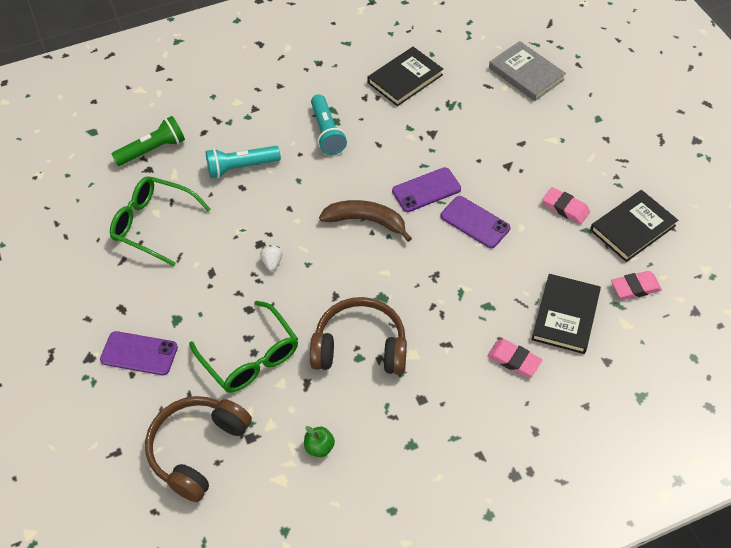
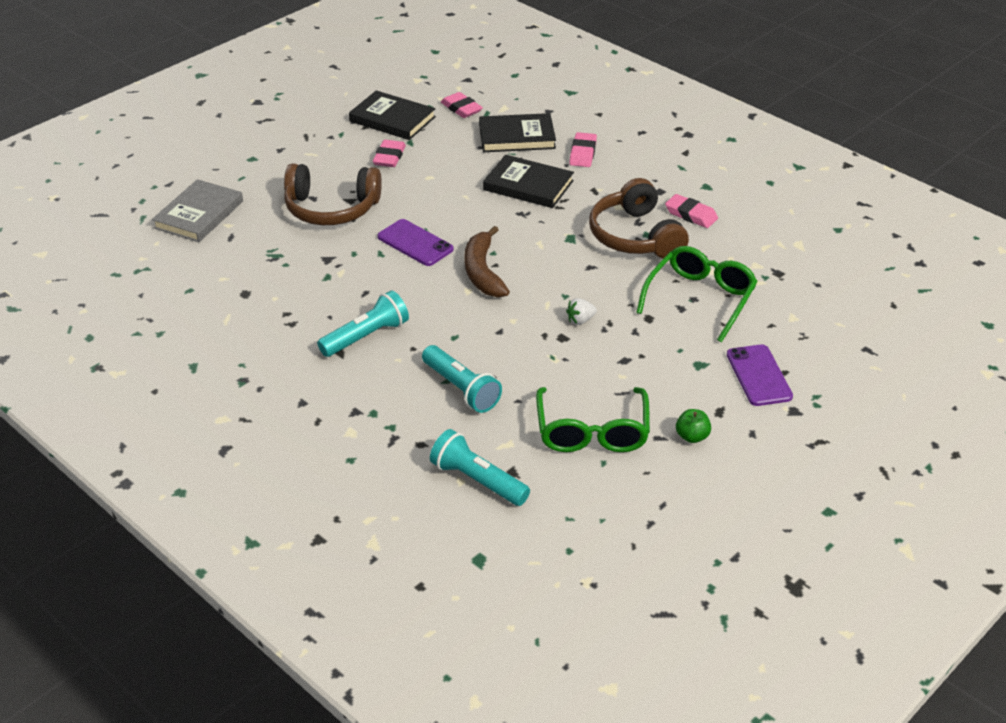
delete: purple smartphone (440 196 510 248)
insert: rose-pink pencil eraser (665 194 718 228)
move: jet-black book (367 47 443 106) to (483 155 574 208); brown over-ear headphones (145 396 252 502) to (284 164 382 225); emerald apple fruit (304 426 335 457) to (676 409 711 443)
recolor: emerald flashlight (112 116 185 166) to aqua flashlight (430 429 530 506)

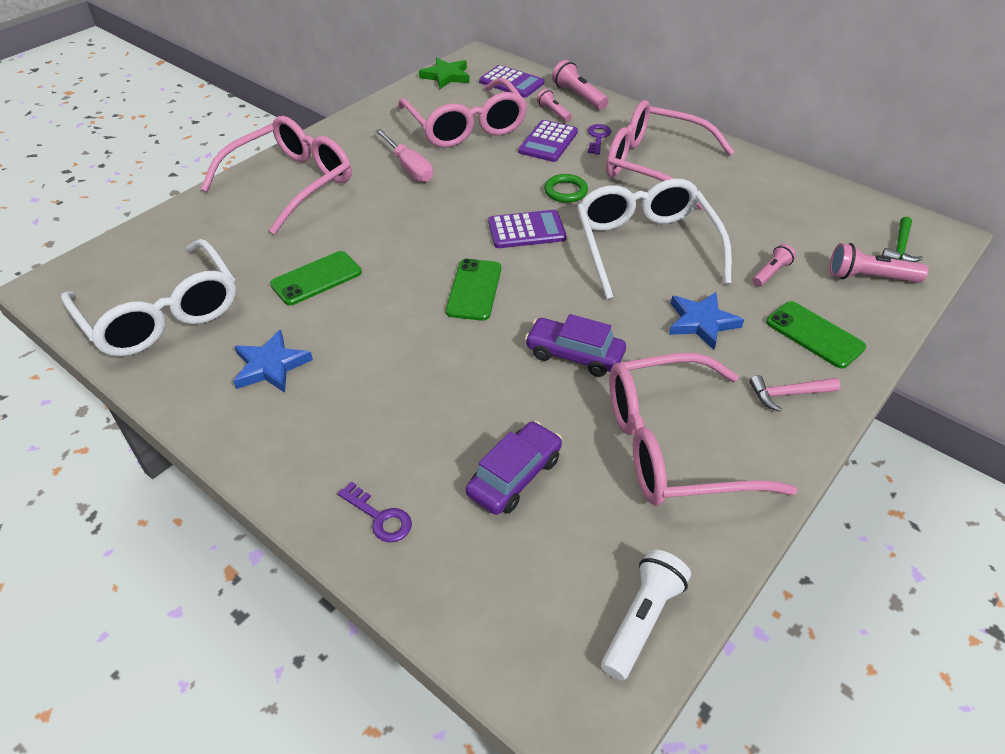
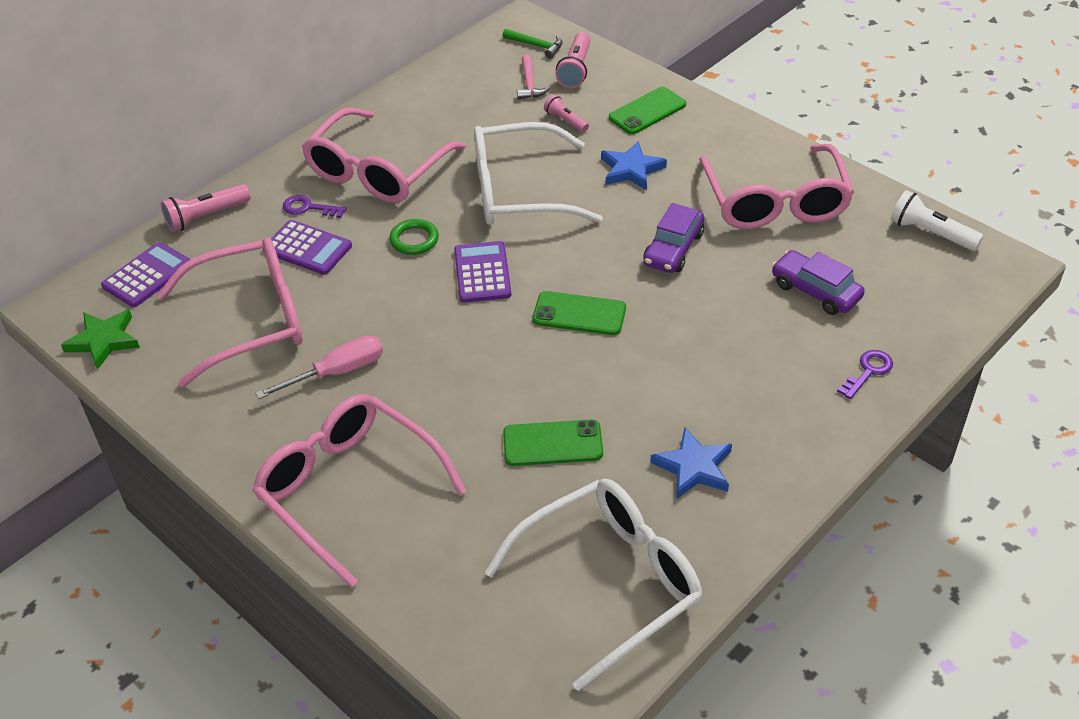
delete: rose-pink flashlight (537 89 572 122)
move: rose-pink carpenter's hammer (749 375 840 412) to (517 55 550 99)
rotate: emerald smartphone (270 251 362 305) = (503 419 603 466) 60 degrees counterclockwise

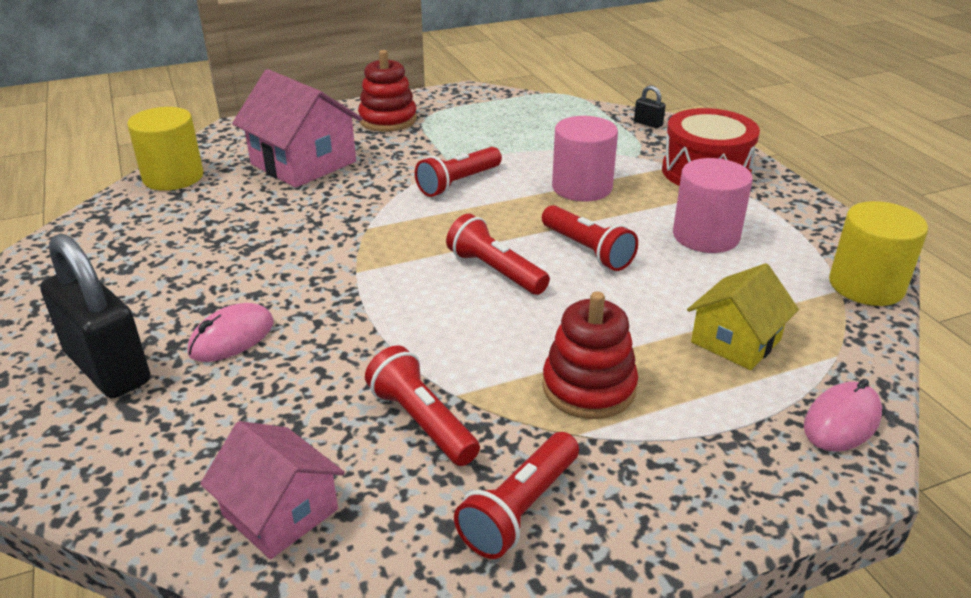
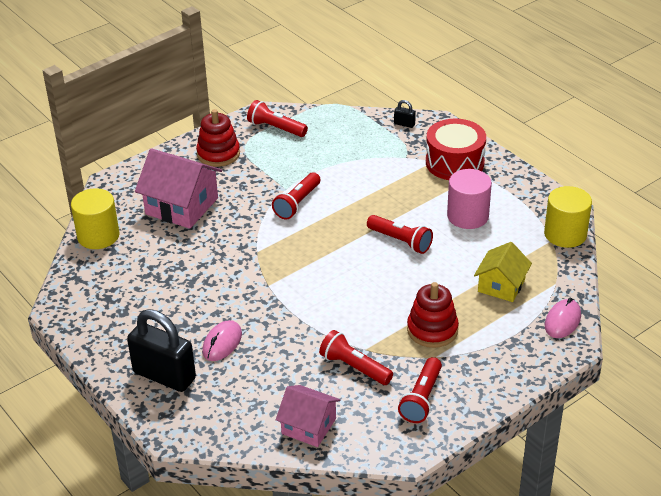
delete: rose-pink cylinder shape (552 116 618 202)
move: crimson flashlight (446 214 550 295) to (247 100 308 137)

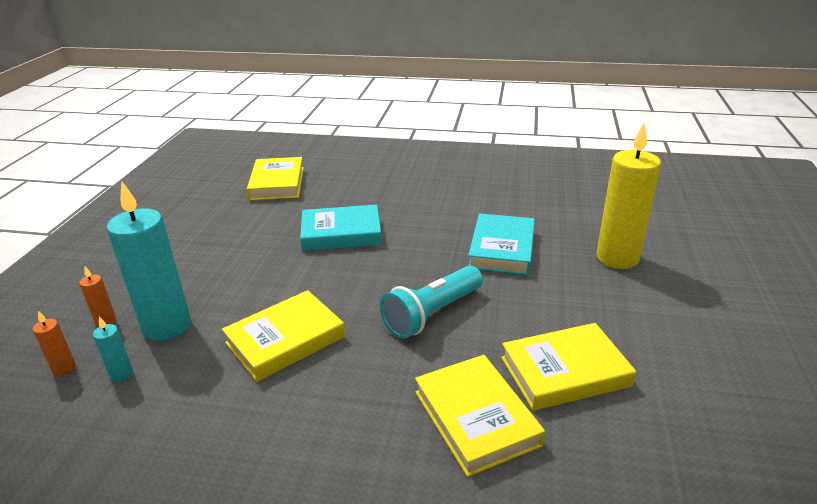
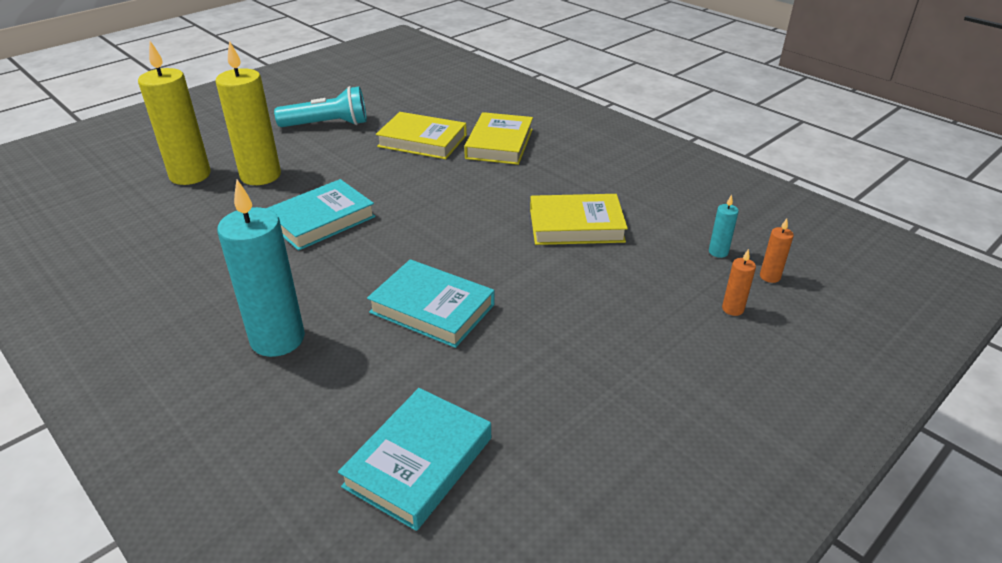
insert: yellow candle (138 41 211 185)
move: aqua candle (107 182 191 341) to (217 180 305 357); aqua flashlight (380 266 483 339) to (274 86 367 127)
recolor: yellow book (247 157 304 200) to aqua book (338 388 491 531)

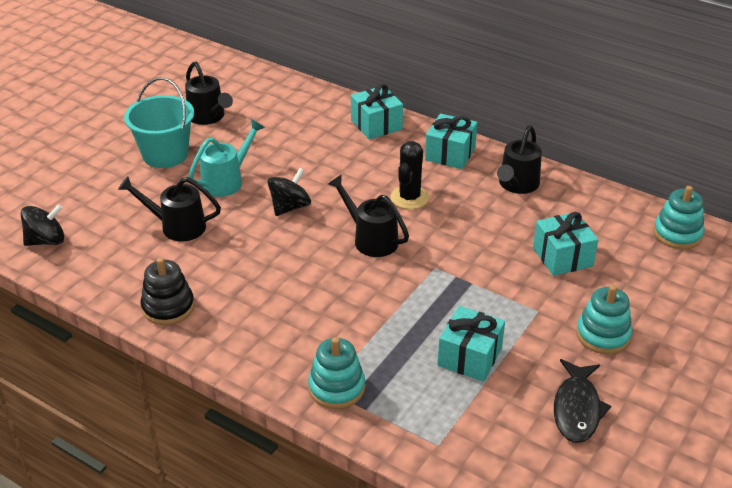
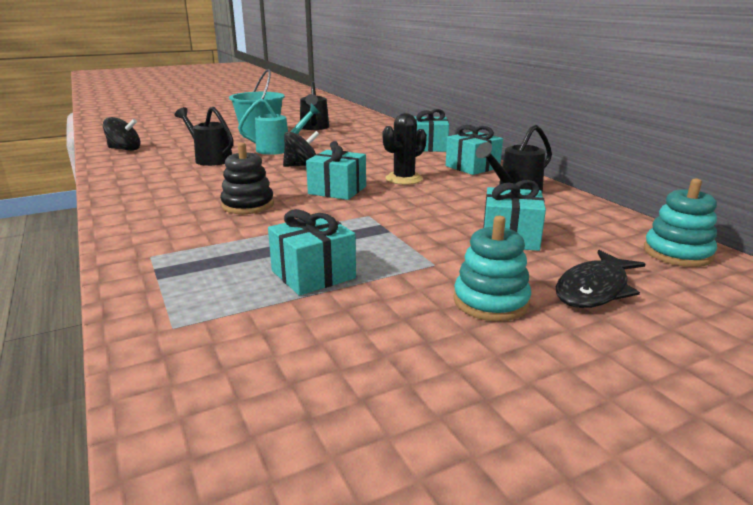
delete: aqua ring stacker (308 337 365 409)
move: jet-black ring stacker (141 257 194 325) to (220 143 274 214); jet-black fish figure (554 359 611 443) to (556 250 645 308)
replace: jet-black watering pot (328 175 409 257) to aqua present (306 141 366 200)

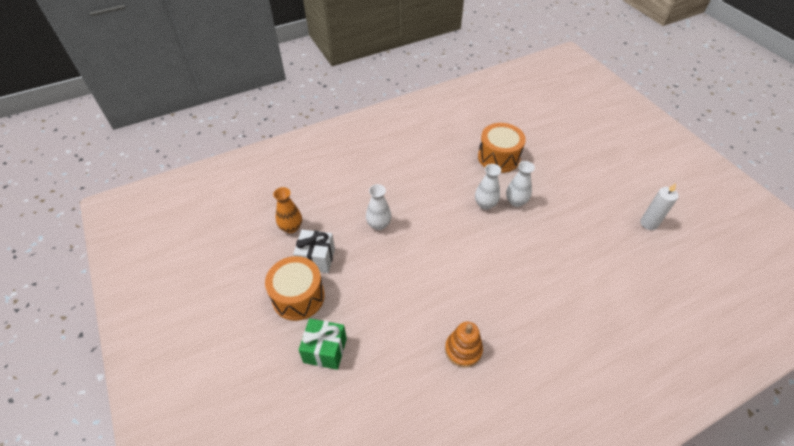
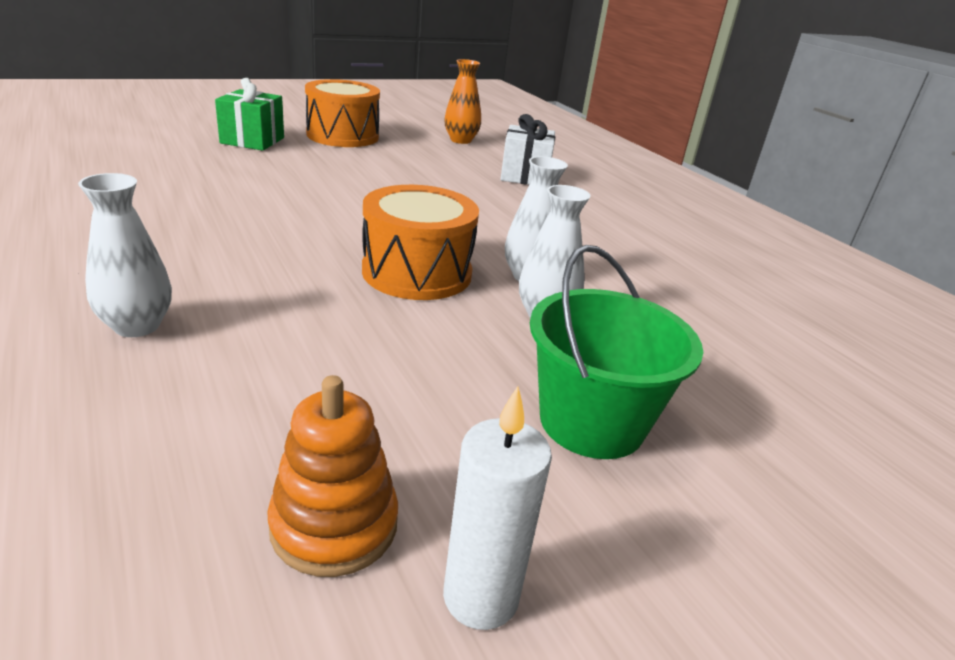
insert: emerald bucket (530 245 703 459)
move: bright orange drum (478 123 526 173) to (362 185 479 300); white flower vase (366 184 391 230) to (78 173 172 337); white present (293 230 335 273) to (500 114 555 185); bright orange ring stacker (445 321 483 368) to (267 375 398 577)

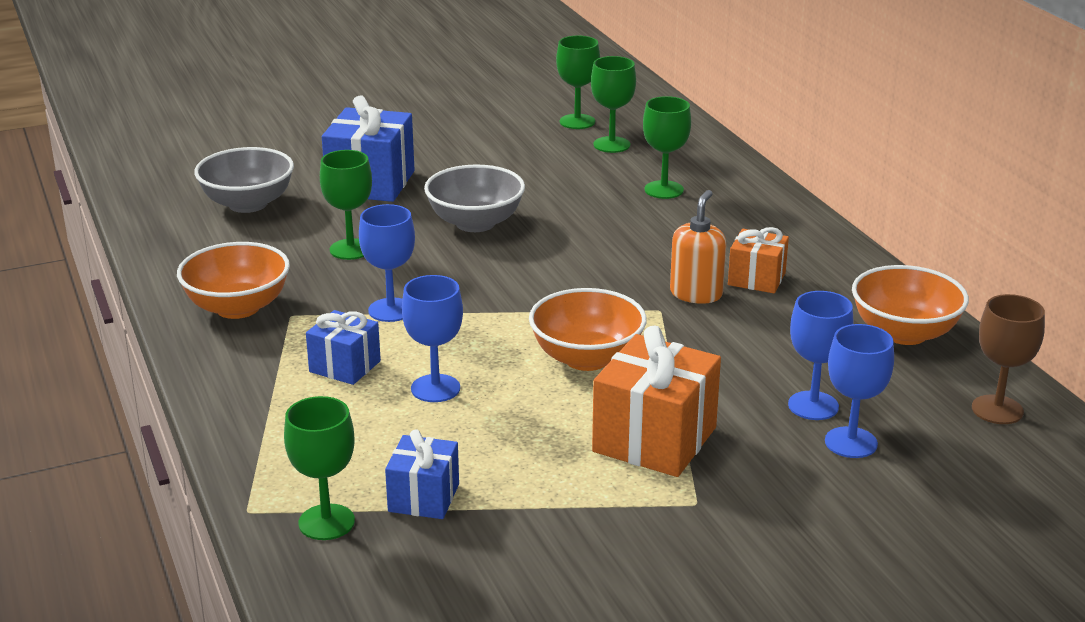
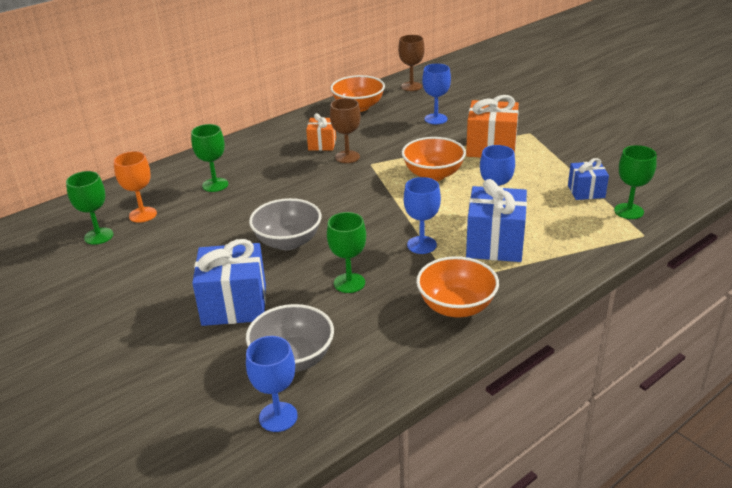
move: cobalt wine glass (825 324 894 458) to (246 336 298 432)
replace: bright orange pump bottle (670 190 726 304) to brown wine glass (330 98 361 163)
recolor: emerald wine glass (591 56 636 153) to bright orange wine glass (114 151 157 223)
resize: cobalt present (306 310 381 385) = (466 179 527 262) x1.72

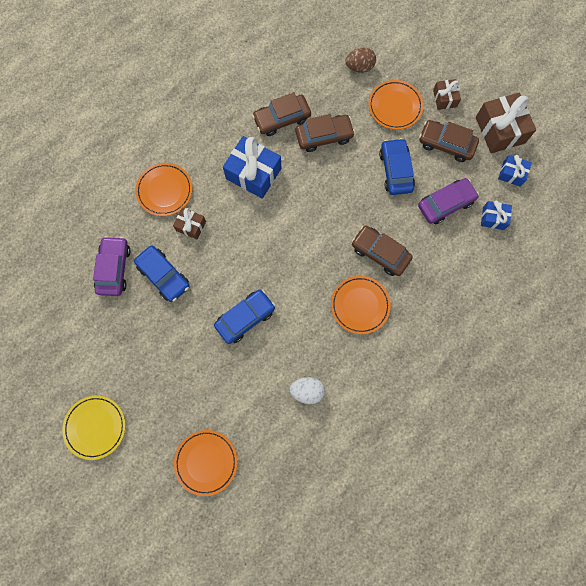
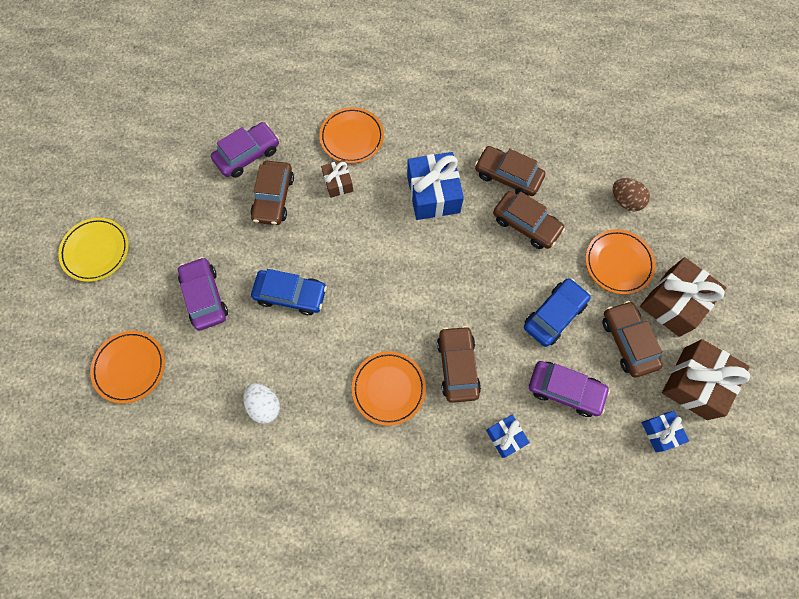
insert: purple toy car (178 257 228 330)
move: cobalt present (481 201 512 230) to (486 415 530 458)
recolor: cobalt toy car (134 245 190 302) to brown toy car (251 161 294 225)
resize: brown present (433 79 461 110) = (640 257 726 337) x1.85

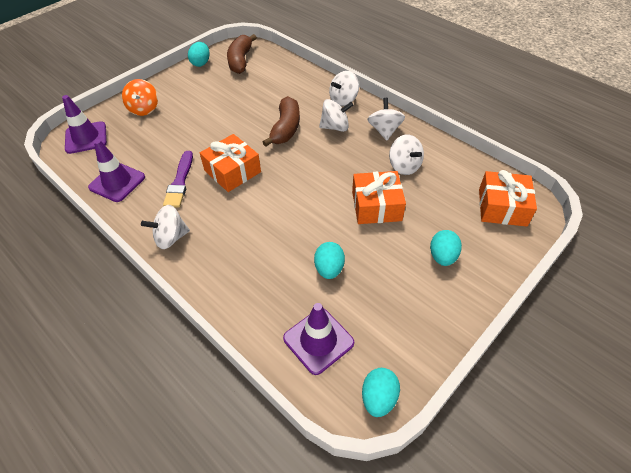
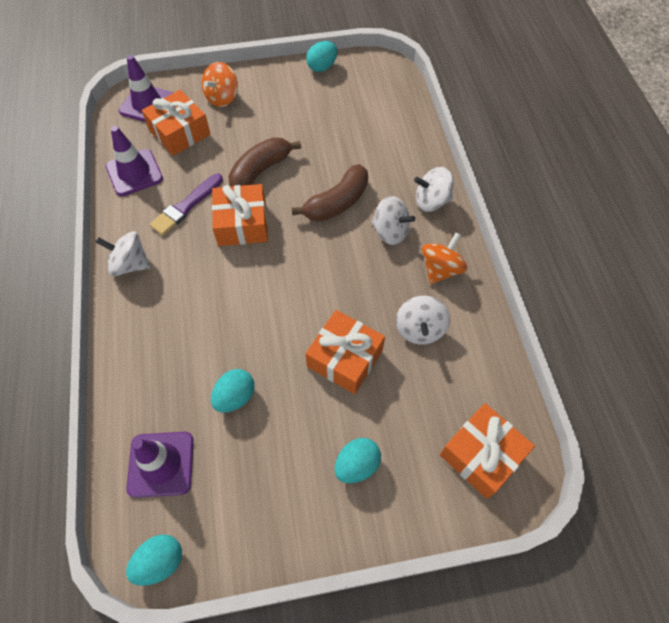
insert: bright orange present (142 90 210 156)
move: brown banana fruit (227 34 257 74) to (228 137 301 187)
recolor: white spinning top (368 98 405 140) to bright orange spinning top (422 233 468 284)

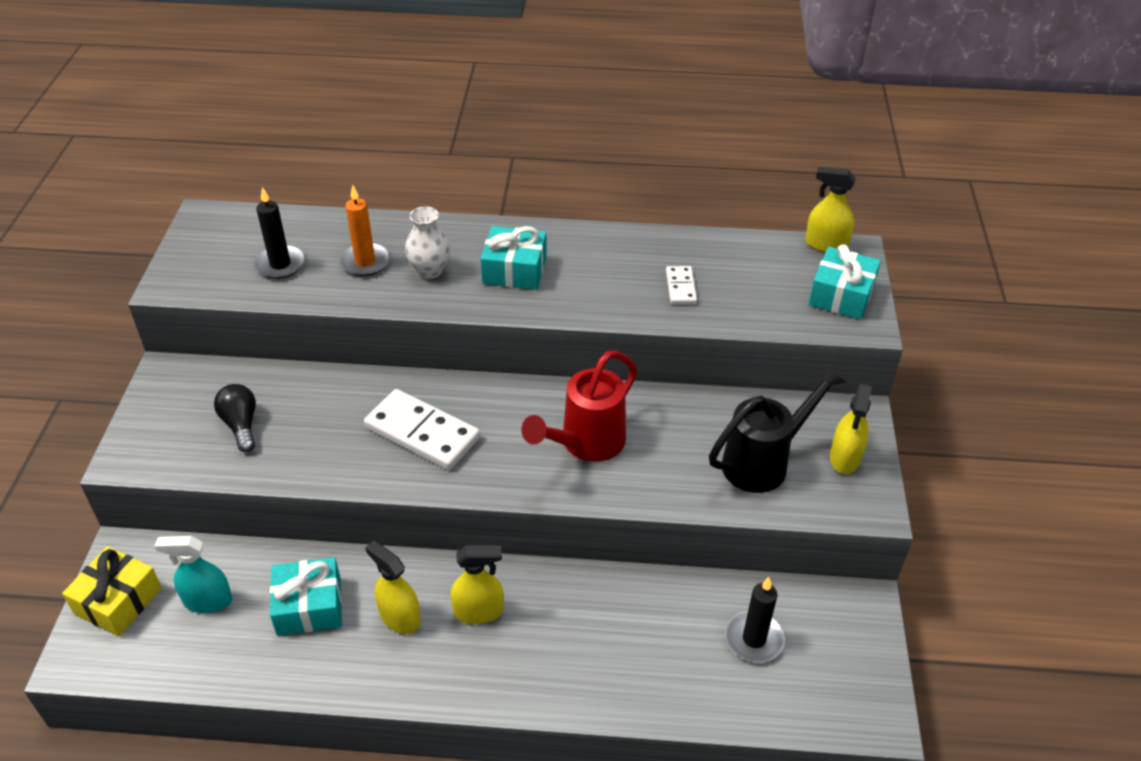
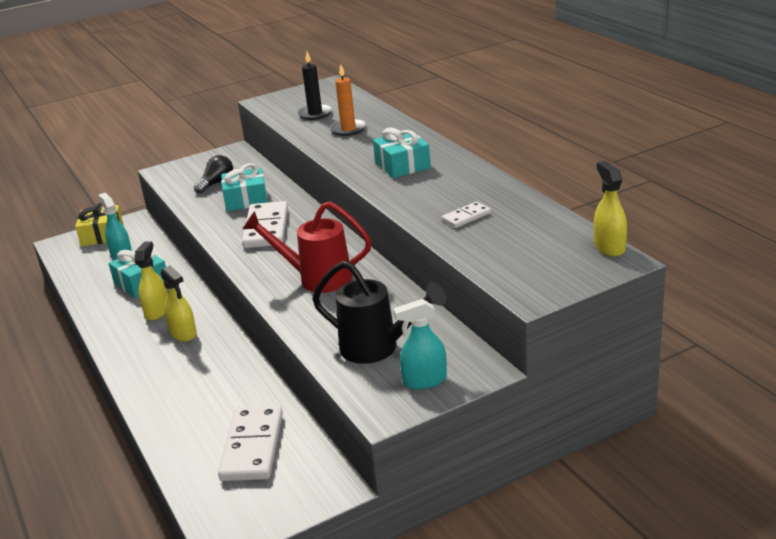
delete: white flower vase (405 206 451 279)
move: aqua present (809 244 881 320) to (221 163 268 211)
replace: jet-black candle (725 577 785 662) to white domino tile (218 405 283 481)
recolor: yellow spray cleaner (830 384 872 474) to aqua spray cleaner (393 299 447 390)

